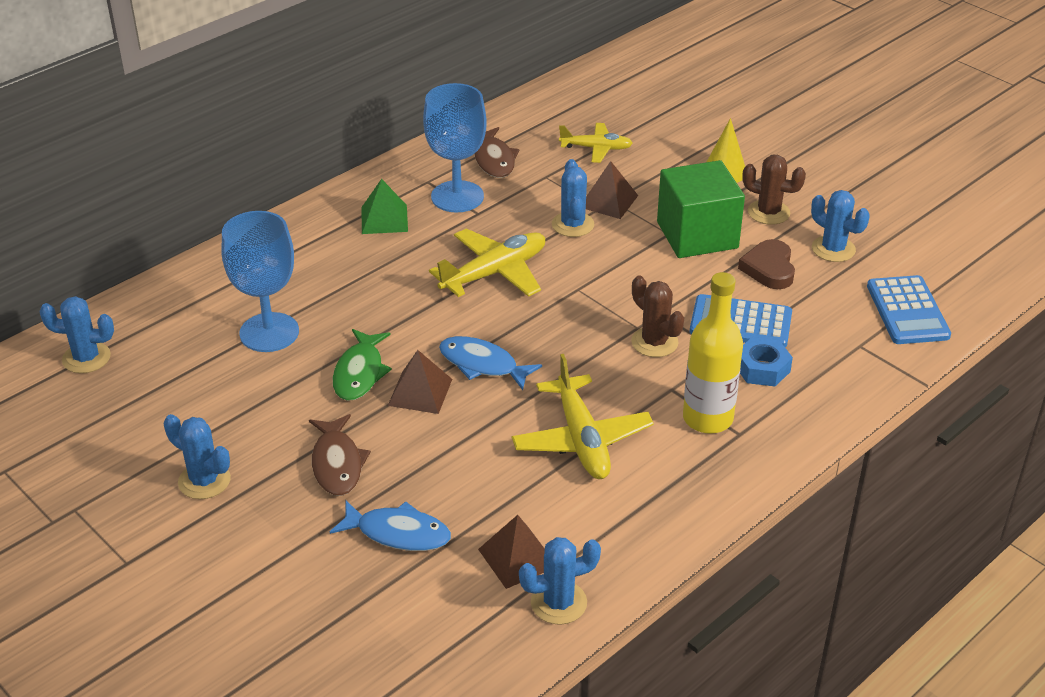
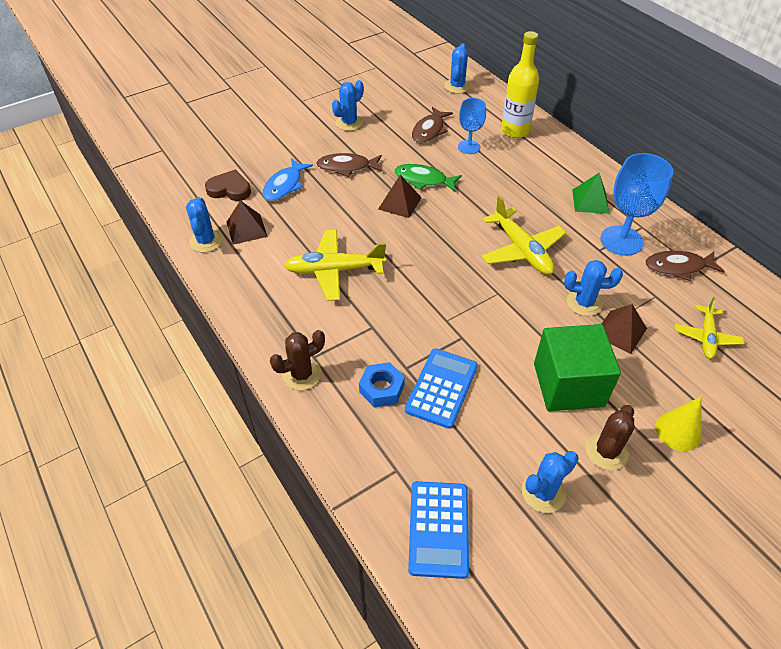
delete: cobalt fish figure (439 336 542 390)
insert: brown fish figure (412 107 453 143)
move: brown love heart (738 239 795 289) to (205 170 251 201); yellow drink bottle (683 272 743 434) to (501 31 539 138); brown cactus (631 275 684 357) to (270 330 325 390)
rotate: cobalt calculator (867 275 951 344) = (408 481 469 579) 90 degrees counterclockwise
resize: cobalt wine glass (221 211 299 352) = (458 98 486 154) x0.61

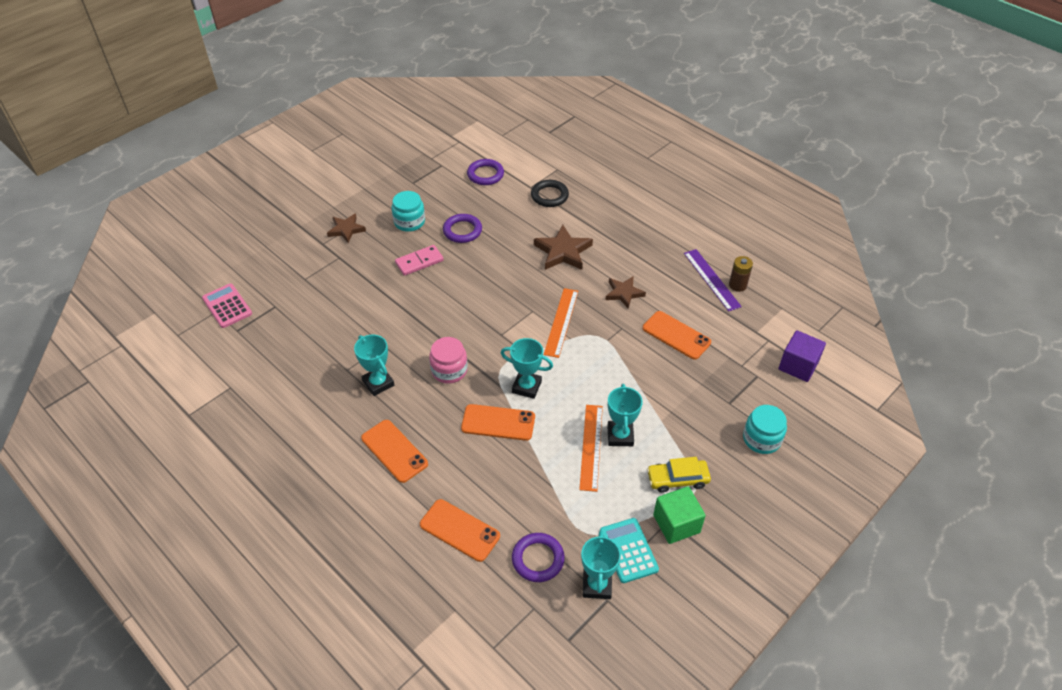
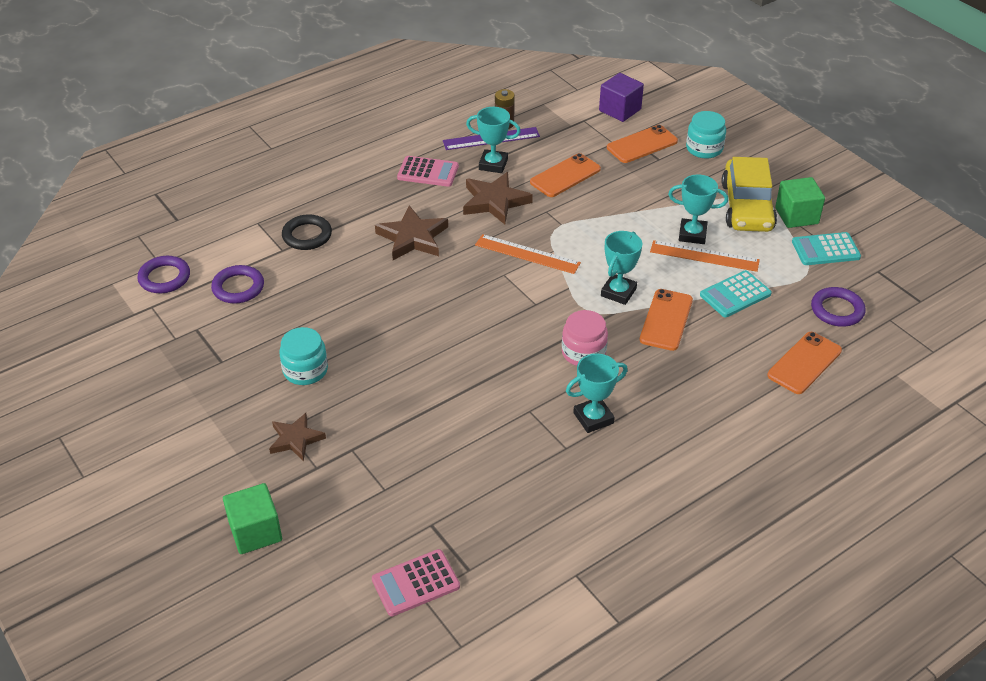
delete: rose-pink domino tile (395 245 444 276)
insert: rose-pink calculator (397 156 459 187); aqua calculator (700 270 772 317); emerald solid cube (223 483 282 554)
move: purple ring (443 214 482 243) to (137 256 190 293); bright orange smartphone (361 420 428 483) to (607 125 678 163); aqua prize cup (581 530 621 599) to (466 107 521 173)
resize: brown star shape (605 276 646 309) = (463 172 533 224) x1.52; yellow toy car (647 457 711 493) = (721 157 777 232) x1.70

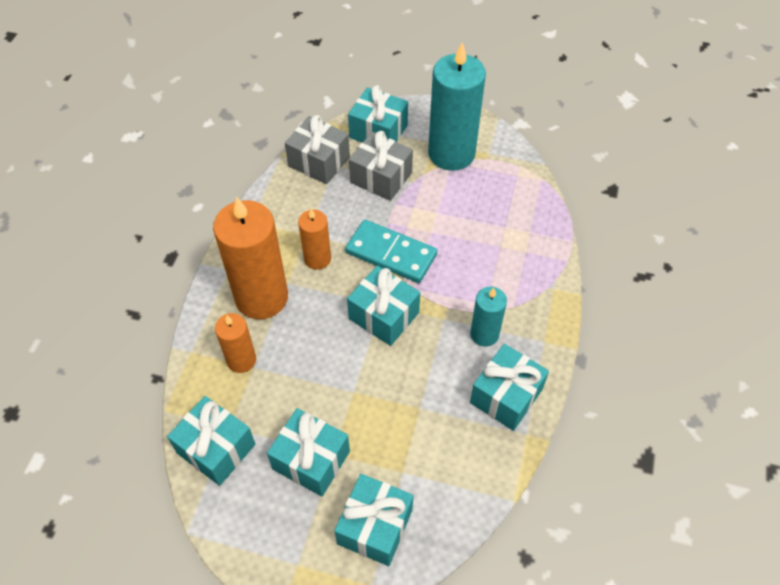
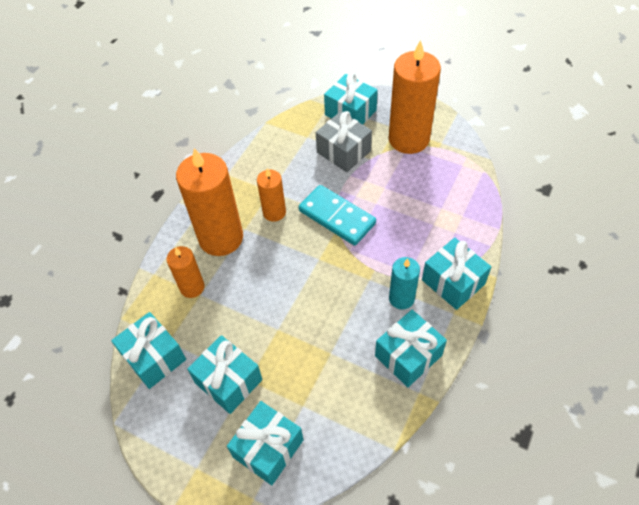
delete: ash-grey present (285 115 350 184)
move: aqua present (347 266 420 346) to (422 238 491 310)
recolor: aqua candle (428 43 486 171) to bright orange candle (389 40 441 154)

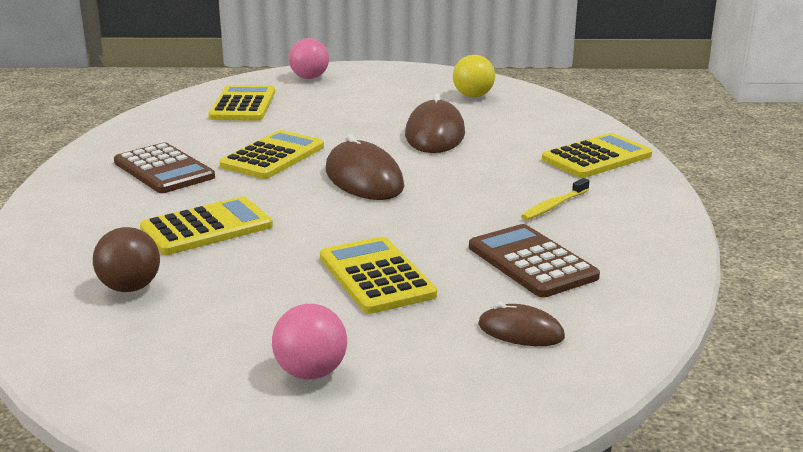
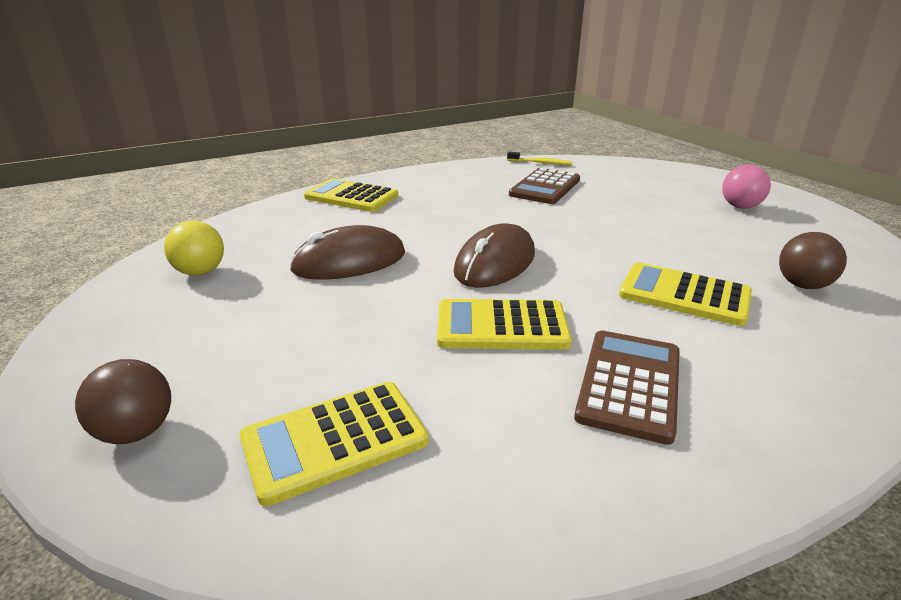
delete: yellow calculator (320 237 437 314); brown computer mouse (478 302 565 346)
move: yellow dental brush (521 178 589 220) to (507 152 573 165)
recolor: rose-pink sphere (289 38 329 79) to brown sphere (75 359 171 444)

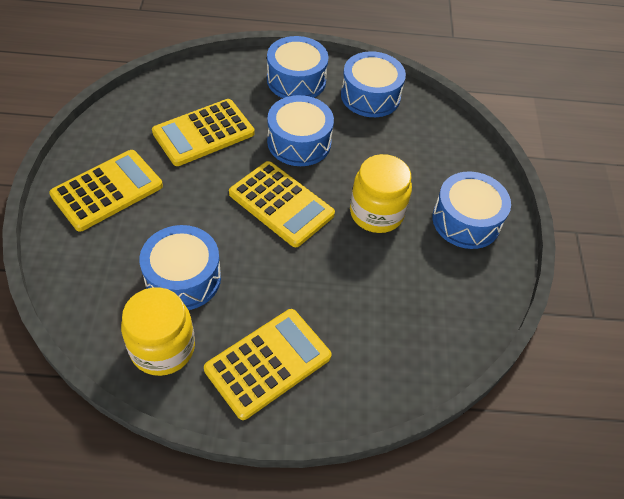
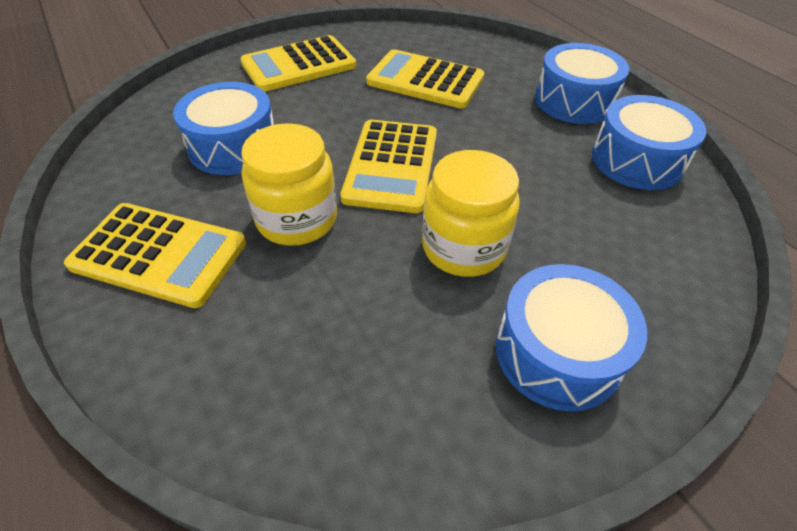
delete: cobalt drum (267 95 334 166)
move: yellow jam jar (121 287 195 376) to (241 123 337 246)
rotate: yellow calculator (49 150 163 232) = (240 35 356 92) 135 degrees clockwise

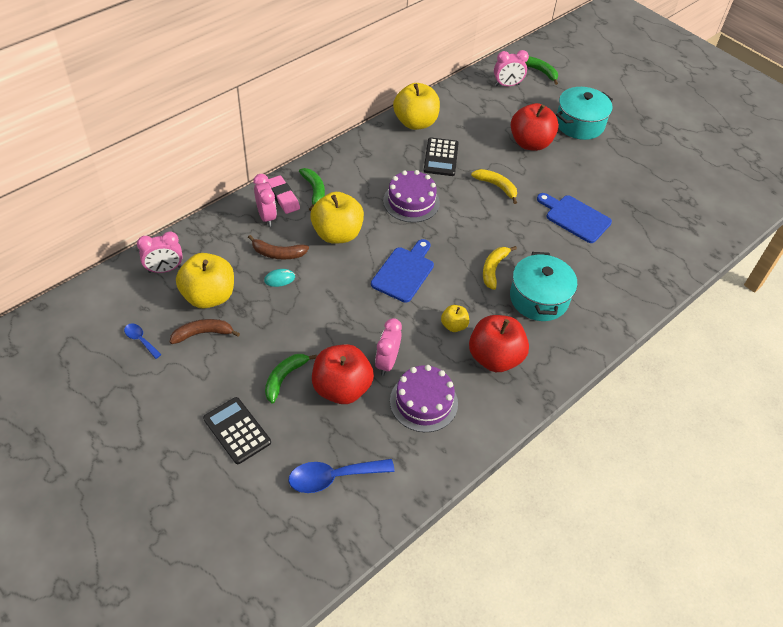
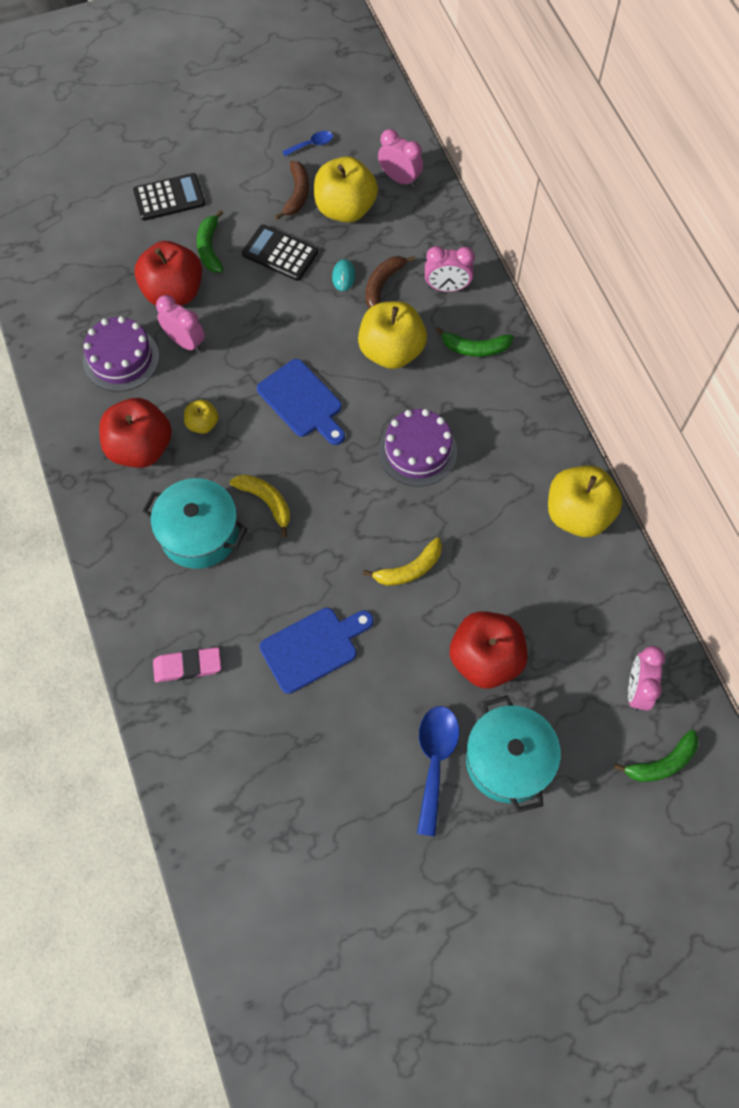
move: jet-black calculator (424 137 459 176) to (242 224 318 281); rose-pink pencil eraser (267 175 300 214) to (153 647 221 682); cobalt teaspoon (288 459 395 493) to (417 706 459 837)
rotate: rose-pink alarm clock (137 231 183 273) = (378 129 423 187) 120 degrees clockwise; emerald banana fruit (265 354 317 404) = (197 210 224 272) 150 degrees counterclockwise

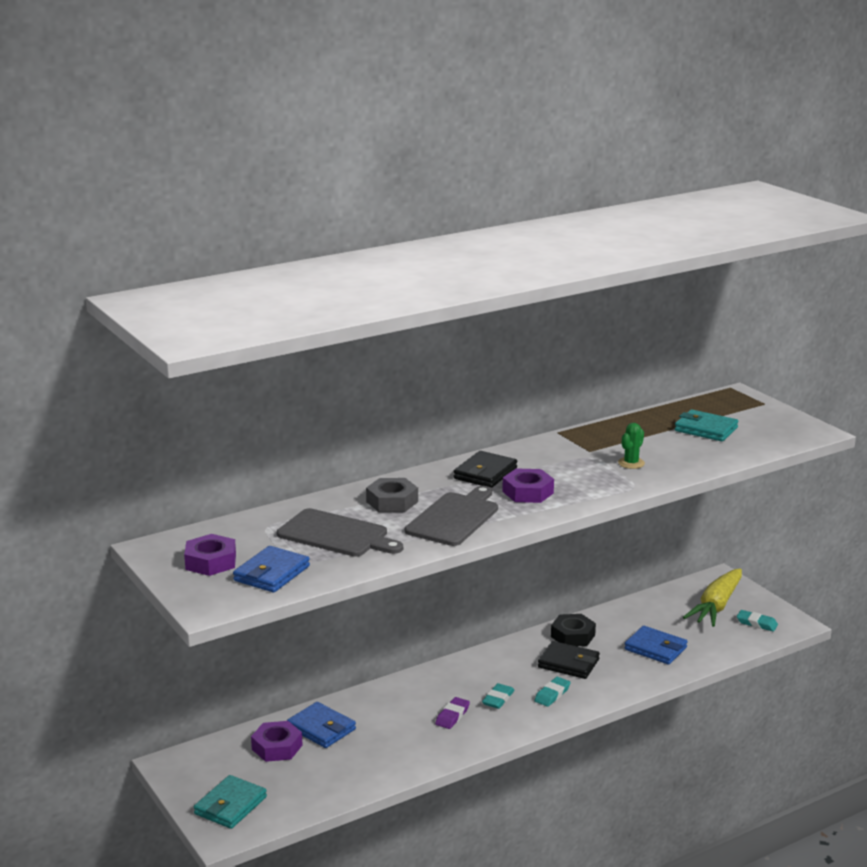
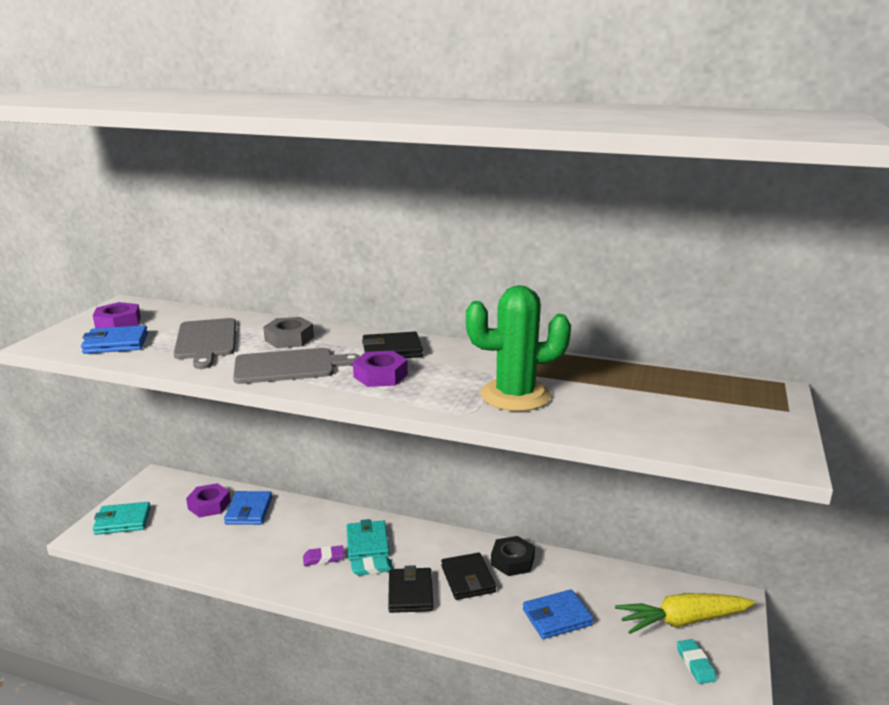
move: aqua card wallet (675 409 738 441) to (347 519 389 561)
replace: aqua pencil eraser (534 677 570 707) to jet-black card wallet (388 565 433 613)
rotate: cobalt card wallet (624 626 688 665) = (523 589 593 639) 75 degrees clockwise
resize: emerald cactus (618 423 645 469) = (466 285 571 411) x2.27

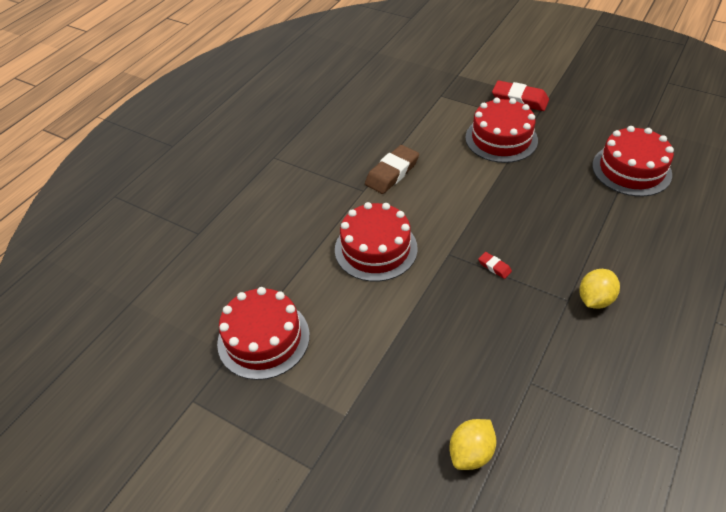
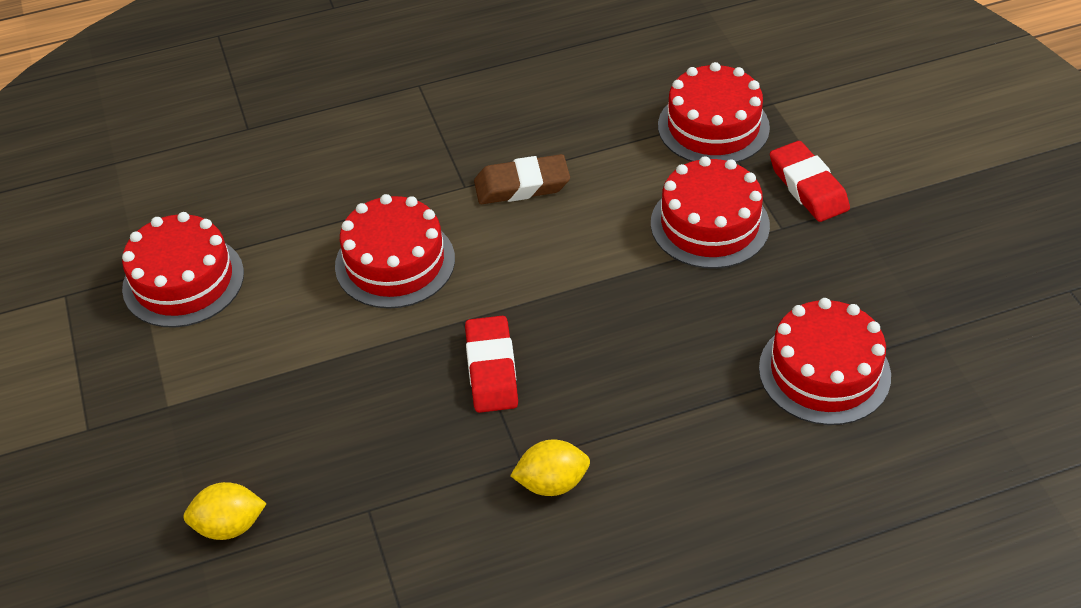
insert: crimson gateau (658 62 770 163)
resize: crimson pencil eraser (478 252 512 279) = (465 316 518 413) x2.12

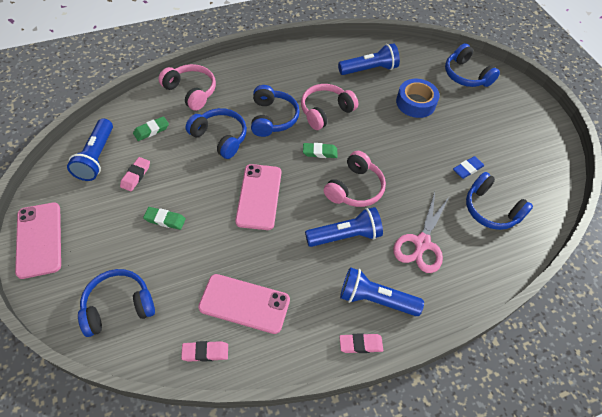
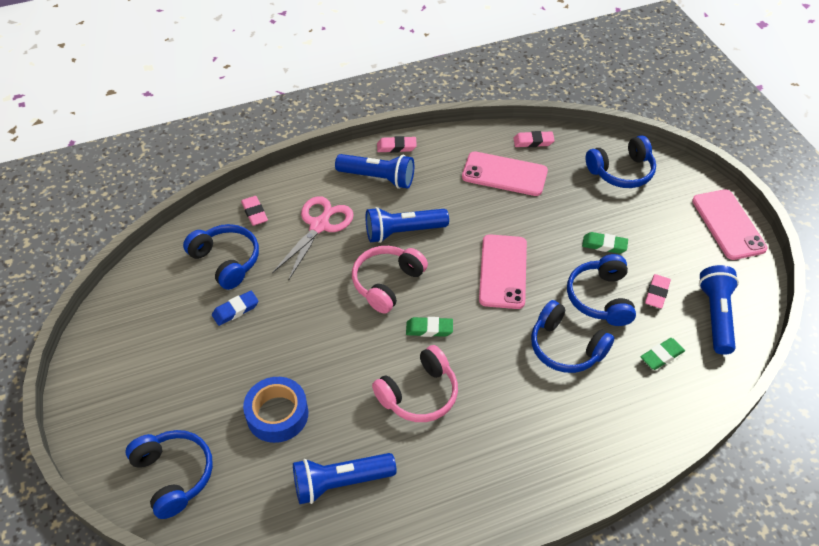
delete: rose-pink over-ear headphones (159 64 216 111)
insert: rose-pink pencil eraser (241 196 268 226)
move: cobalt over-ear headphones (251 85 300 137) to (567 254 636 326)

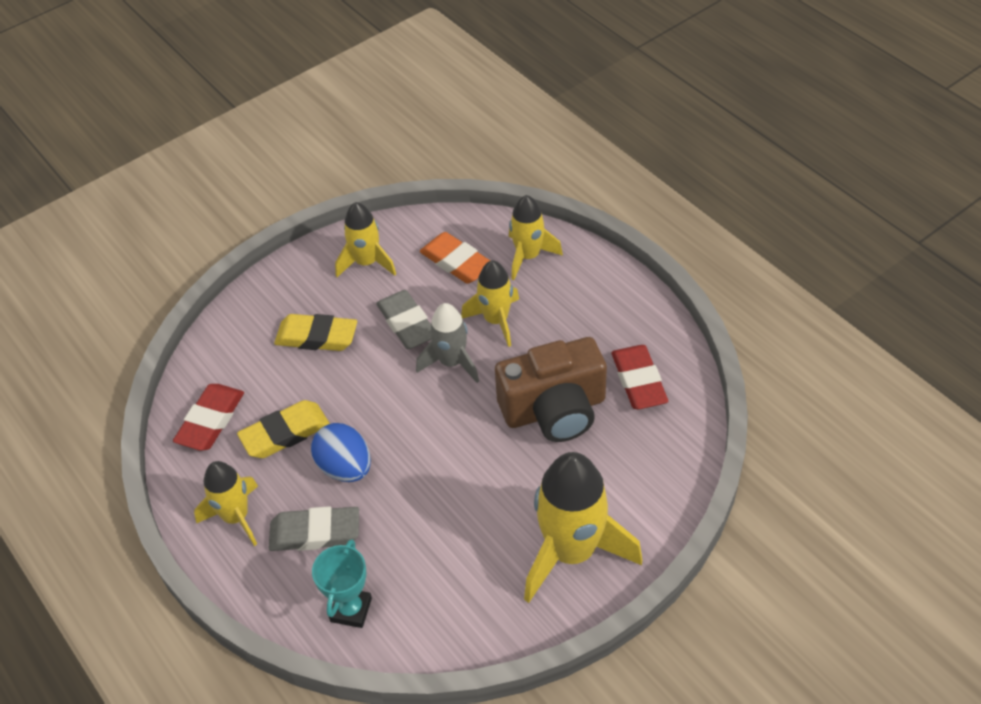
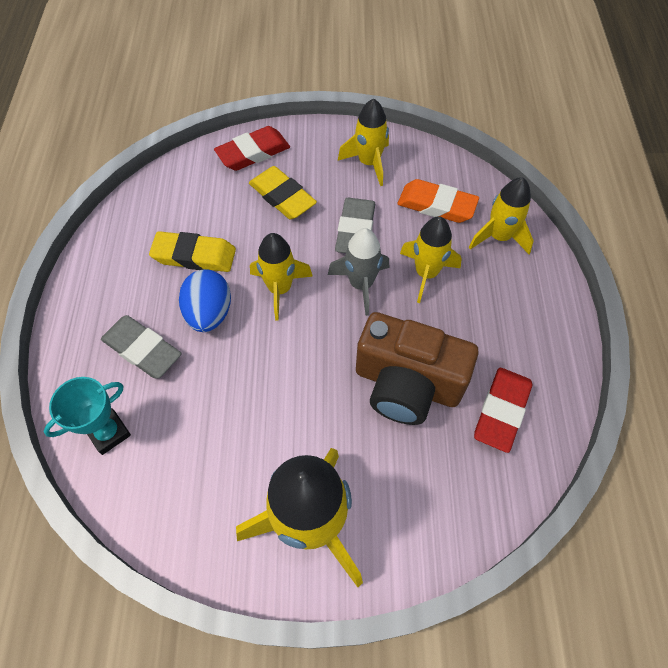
move: crimson pencil eraser (173 384 244 451) to (214 126 290 171); yellow rocket (194 461 258 546) to (250 233 313 321)
rotate: bright orange pencil eraser (420 232 491 284) = (398 179 479 223) 60 degrees counterclockwise

